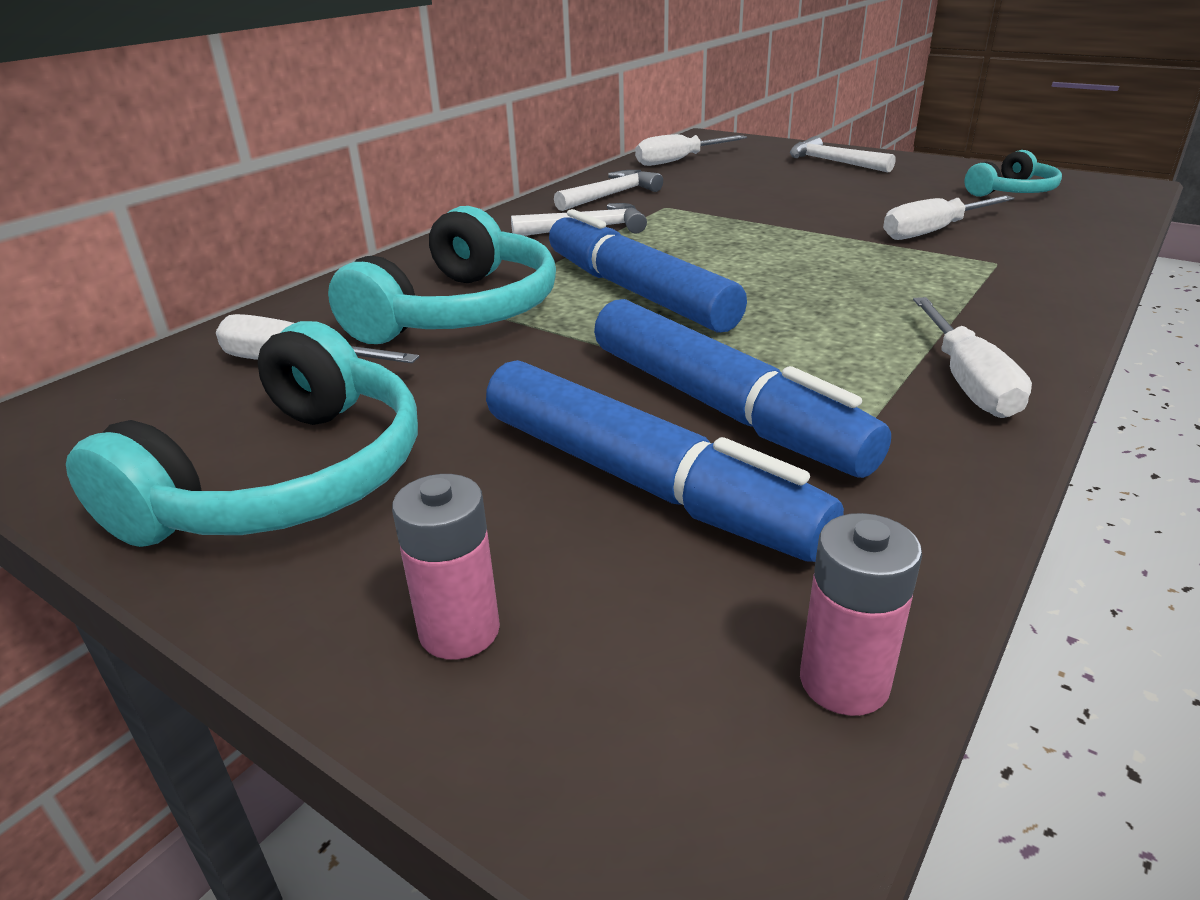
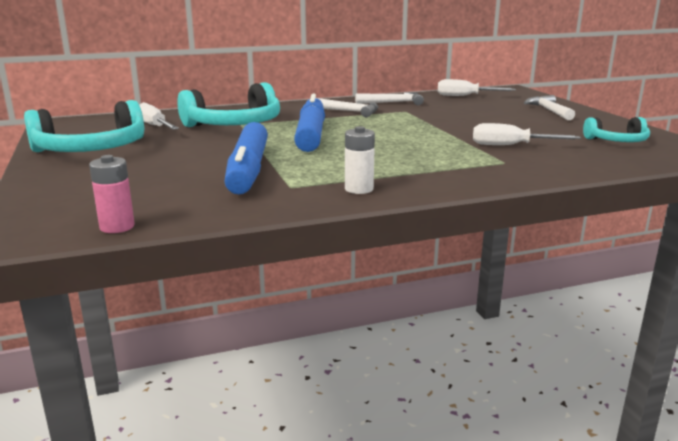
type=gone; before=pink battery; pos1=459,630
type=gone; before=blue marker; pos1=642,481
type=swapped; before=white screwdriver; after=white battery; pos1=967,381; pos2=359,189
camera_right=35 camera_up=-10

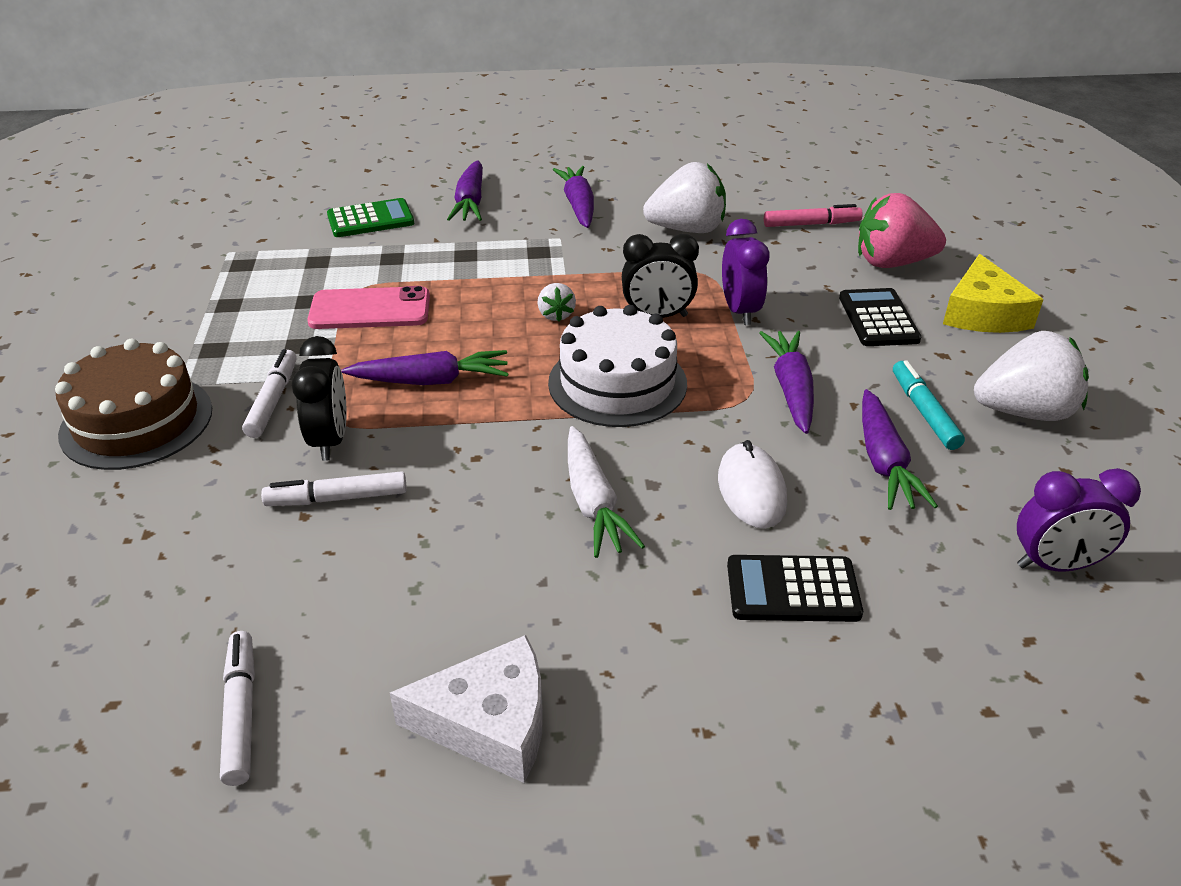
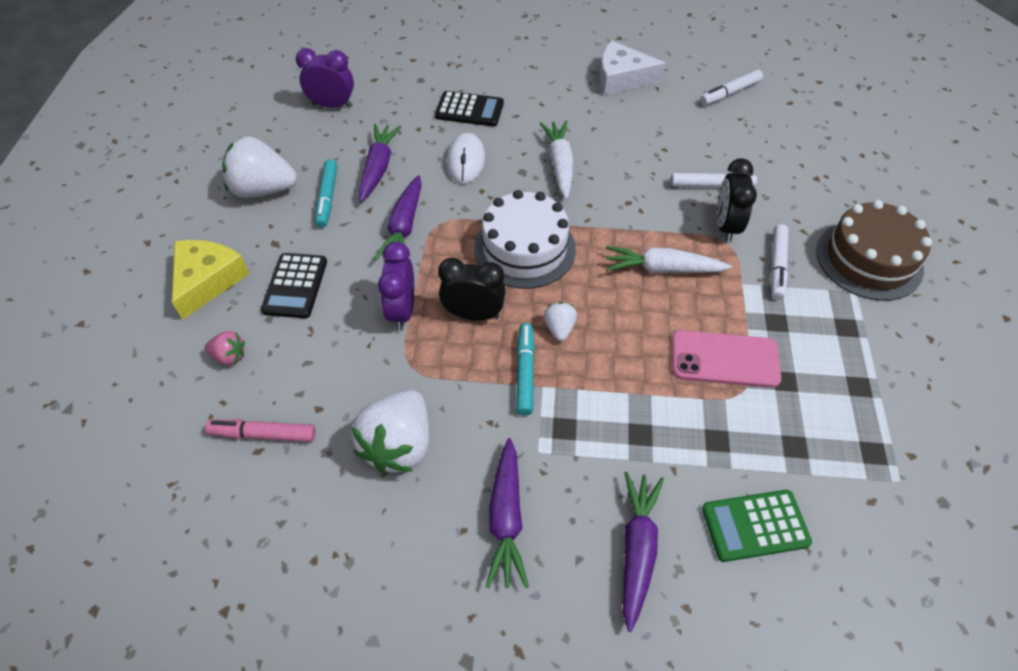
type=new; after=turquoise marker; pos2=525,372
type=repainted; before=purple carrot; after=white carrot; pos1=431,381; pos2=662,269
type=rotated; before=white marker; pos1=241,713; pos2=730,93; turn=60
type=rotated; before=white strawberry; pos1=687,229; pos2=399,445; turn=-75
type=scaled; before=pink strawberry; pos1=892,263; pos2=229,356; scale=0.48
camera_right=-170 camera_up=15

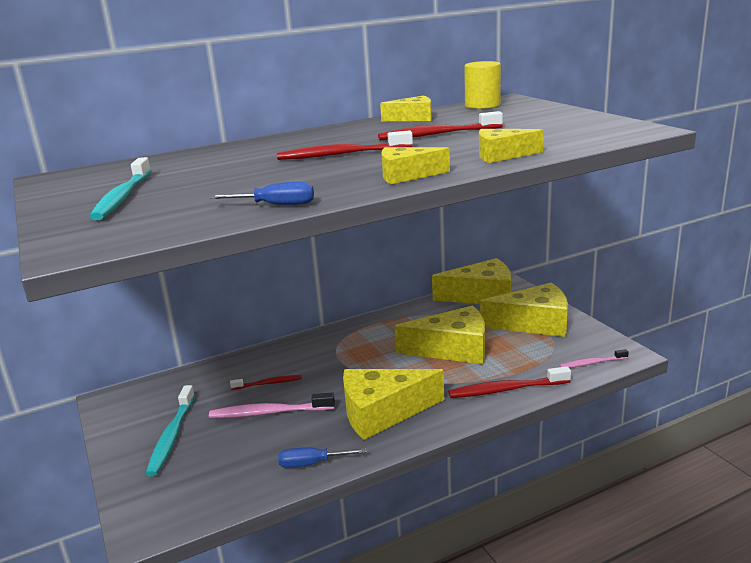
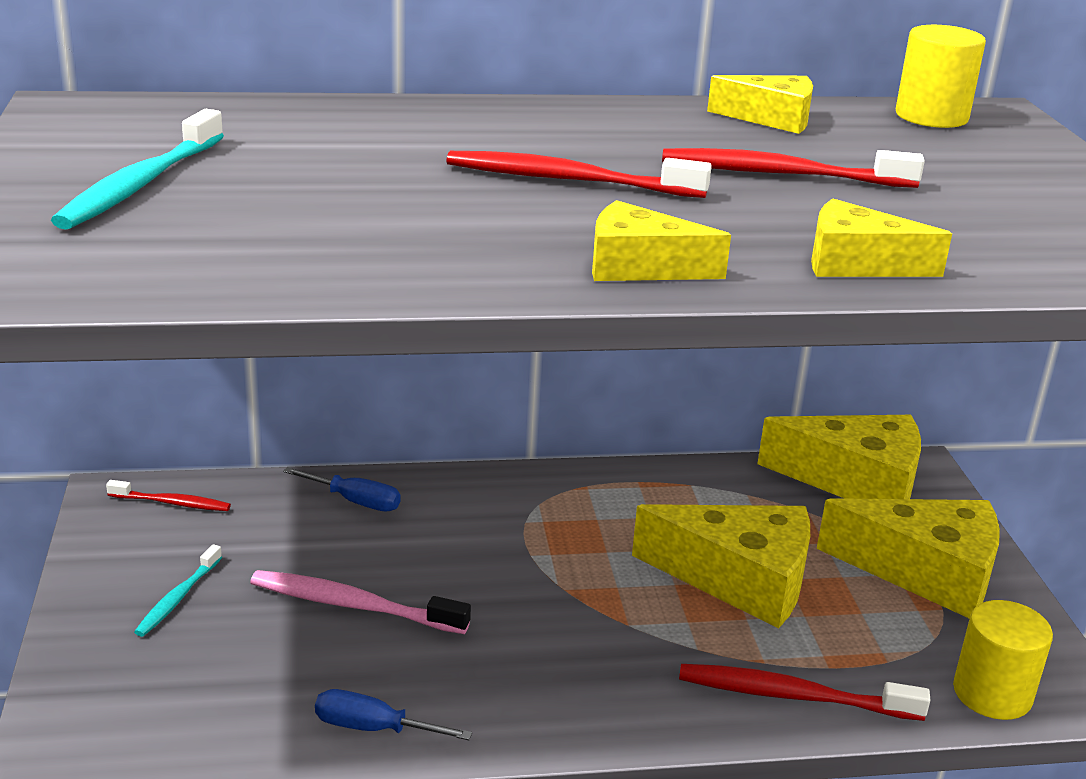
type=gone; before=yellow cheese; pos1=382,412
type=shifted; before=blue screwdriver; pos1=276,205; pos2=355,501
type=shifted; before=red toothbrush; pos1=268,383; pos2=172,503
type=swapped; before=pink toothbrush; after=yellow cylinder; pos1=592,363; pos2=992,693
type=scaled; before=turquoise toothbrush; pos1=172,436; pos2=178,598; scale=0.6
camera_right=15 camera_up=5

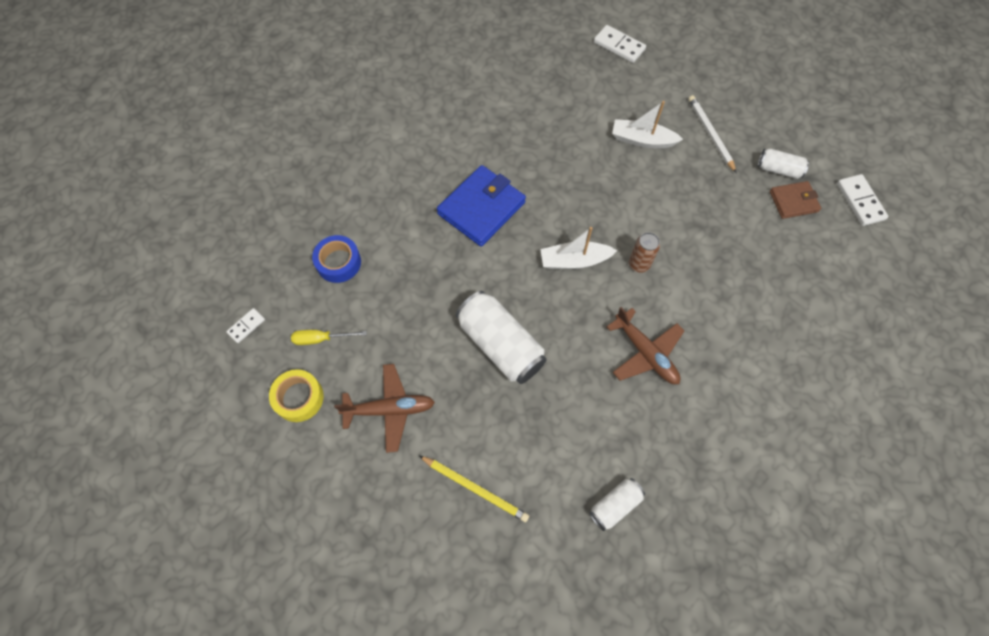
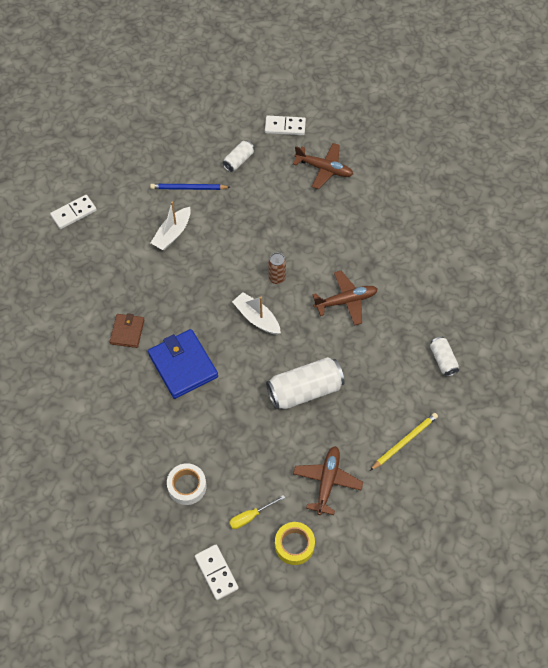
type=new; after=brown plane; pos2=324,169
type=shifted; before=brown wallet; pos1=793,201; pos2=127,332
type=repainted; before=blue tape; after=white tape; pos1=338,262; pos2=187,486
type=repainted; before=white pencil; after=blue pencil; pos1=710,134; pos2=188,188
type=rotated; before=yellow screwdriver; pos1=321,339; pos2=250,516; turn=45
type=rotated; before=white boat; pos1=574,261; pos2=256,318; turn=120
type=scaled; before=white domino; pos1=246,326; pos2=216,572; scale=1.66
camera_right=-70 camera_up=-5

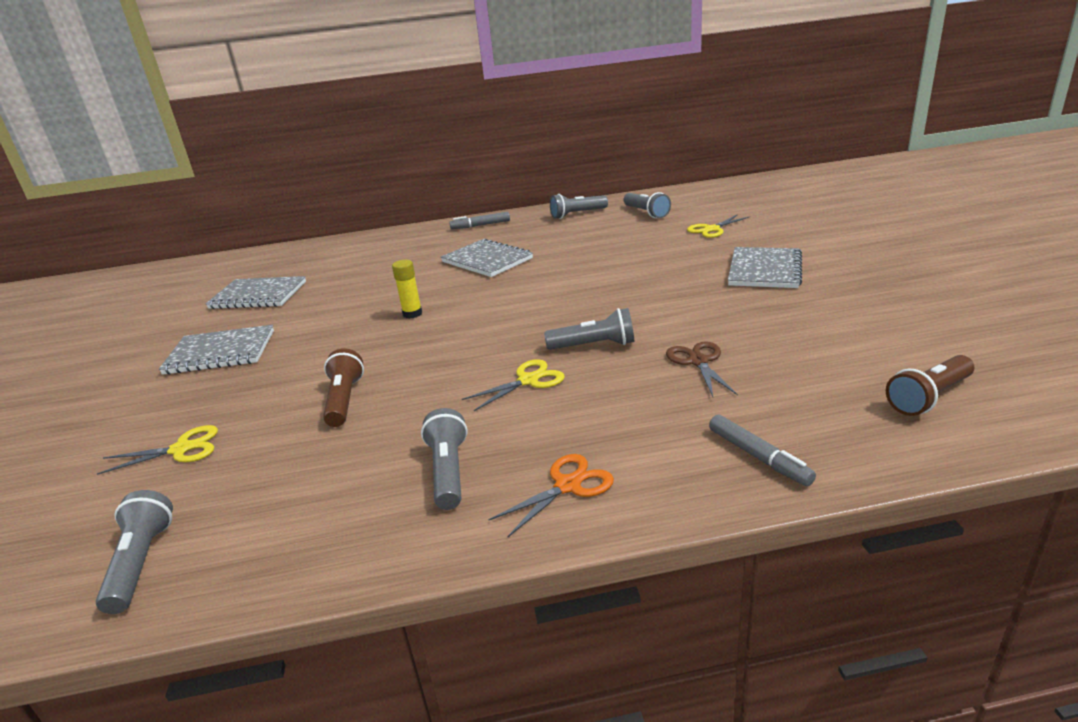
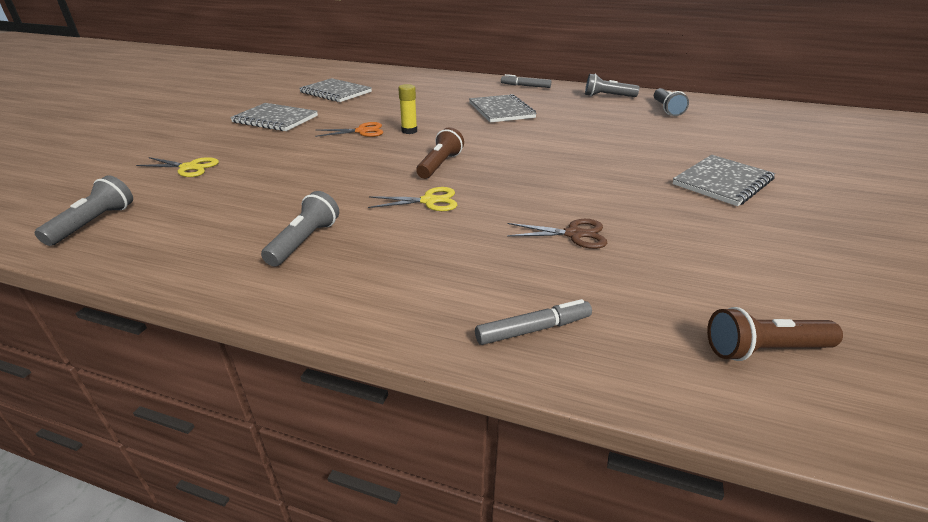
type=gone; before=grey flashlight; pos1=594,345
type=gone; before=yellow scissors; pos1=712,229
type=shifted; before=brown flashlight; pos1=344,400; pos2=440,165
type=shifted; before=orange scissors; pos1=567,486; pos2=362,131
type=rotated; before=brown scissors; pos1=698,361; pos2=574,234; turn=75
type=rotated; before=grey marker; pos1=758,457; pos2=533,329; turn=-105
camera_right=25 camera_up=5

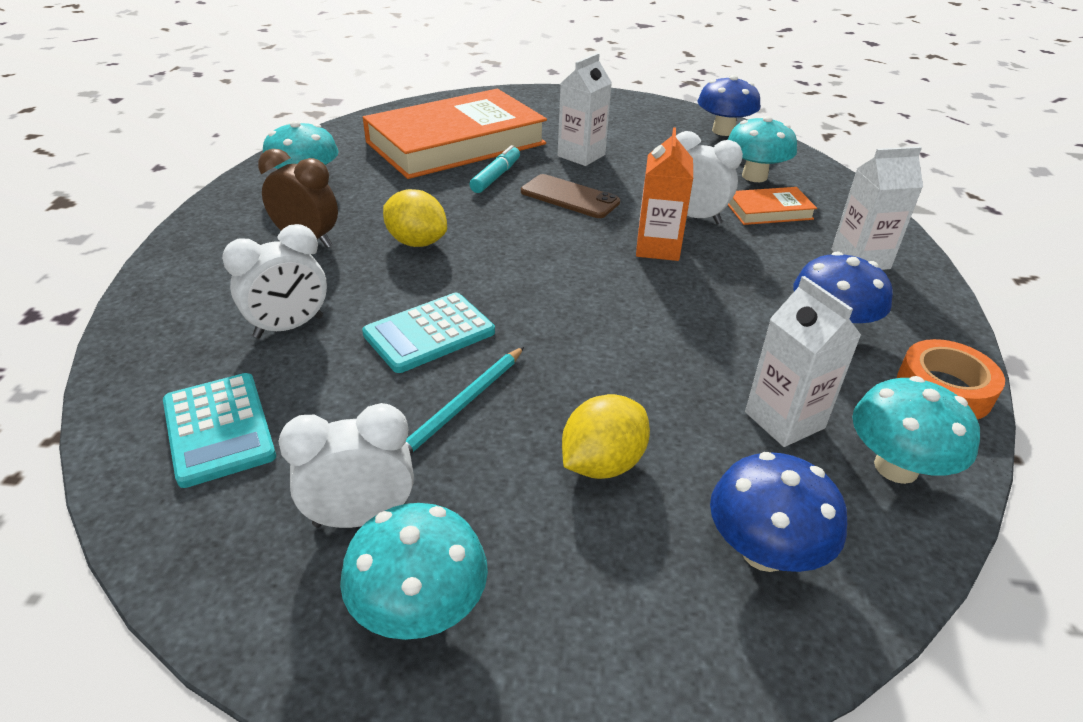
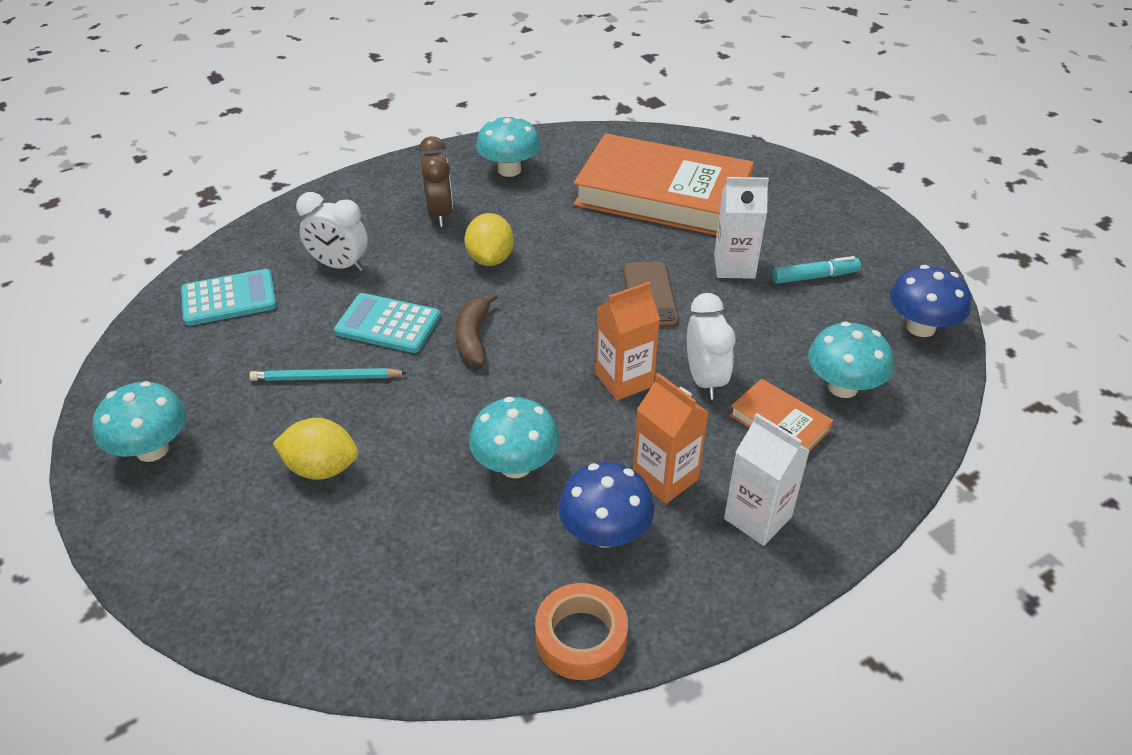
type=gone; before=white clock; pos1=361,517
type=gone; before=blue mushroom; pos1=764,551
type=gone; before=white carton; pos1=784,420
type=new; after=brown banana; pos2=473,337
type=new; after=orange carton; pos2=665,478
type=shifted; before=turquoise marker; pos1=496,176; pos2=814,277
type=shifted; before=turquoise mushroom; pos1=896,467; pos2=515,465
type=rotated; before=turquoise calculator; pos1=218,429; pos2=229,298; turn=-135
camera_right=55 camera_up=5

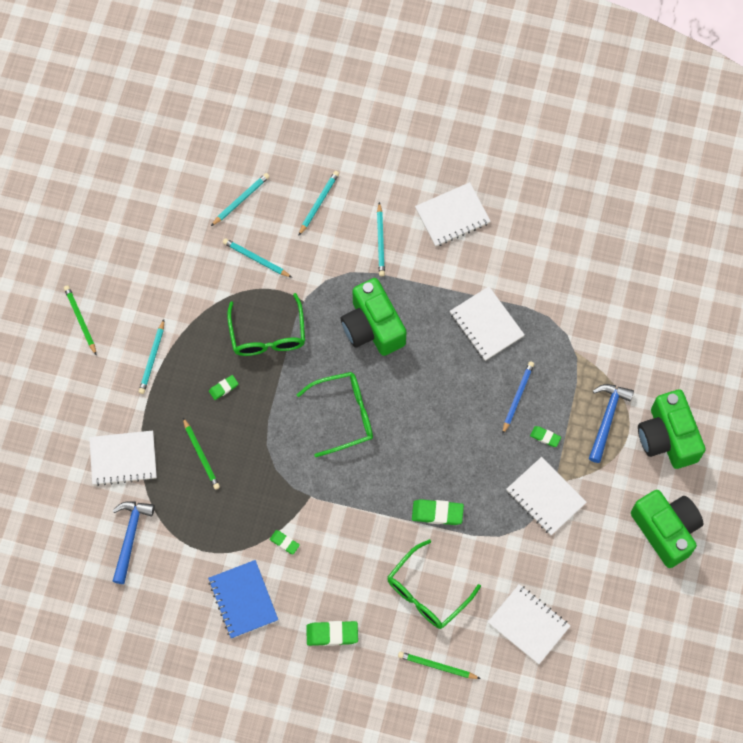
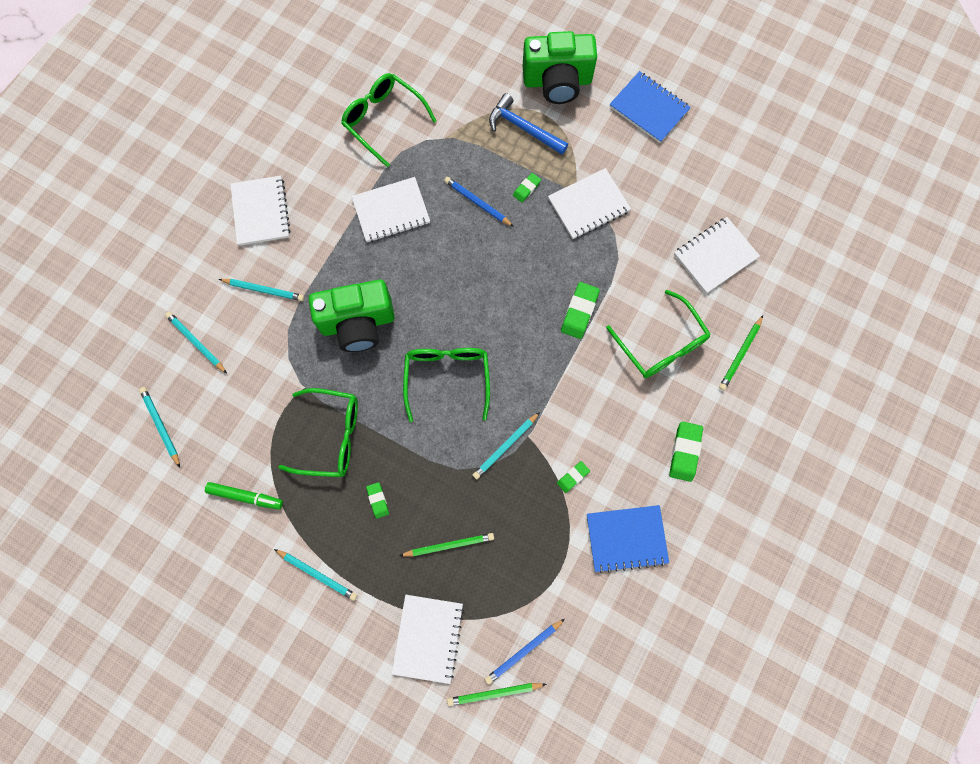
type=new; after=green marker; pos2=245,496
type=new; after=green glasses; pos2=383,120
type=shifted; before=green pencil; pos1=80,320; pos2=494,693
type=shifted; before=turquoise pencil; pos1=256,259; pos2=505,446
type=swapped; before=blue hammer; after=blue pencil; pos1=130,537; pos2=523,651
type=swapped; before=green camera; after=blue notebook; pos1=666,530; pos2=649,108
camera_right=-75 camera_up=5

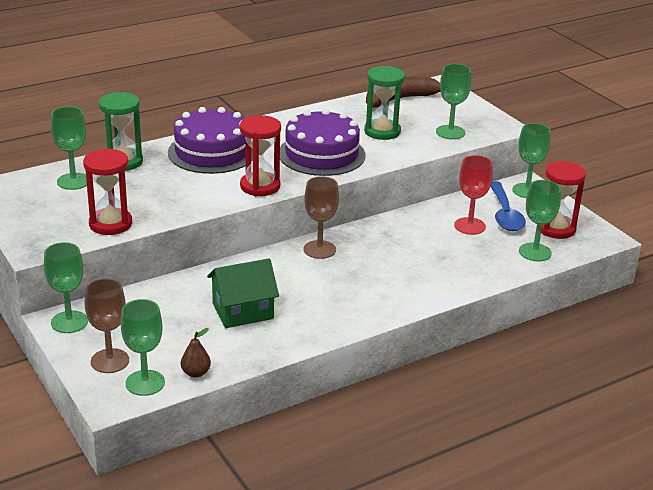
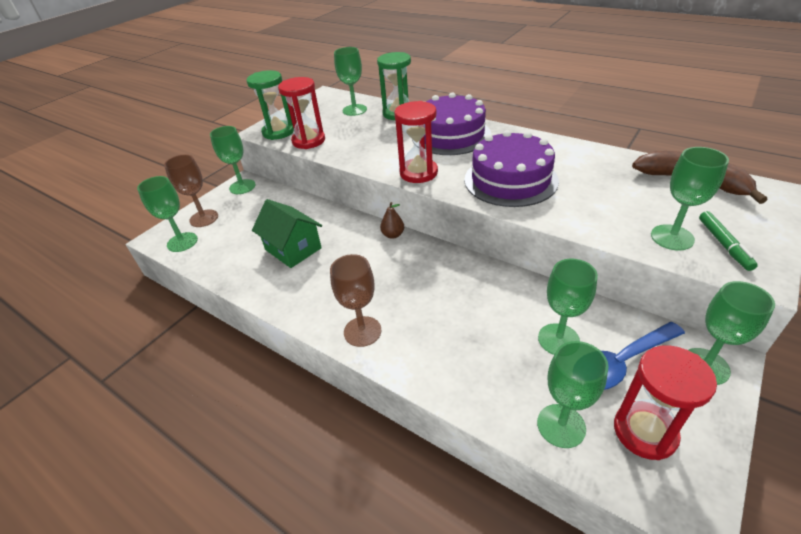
type=new; after=green marker; pos2=723,244
type=shifted; before=brown pear; pos1=196,373; pos2=393,235
type=shifted; before=brown goblet; pos1=319,249; pos2=362,331
type=shifted; before=green hourglass; pos1=382,132; pos2=278,132
type=repainted; before=red goblet; after=green goblet; pos1=469,226; pos2=558,339
camera_right=70 camera_up=10

